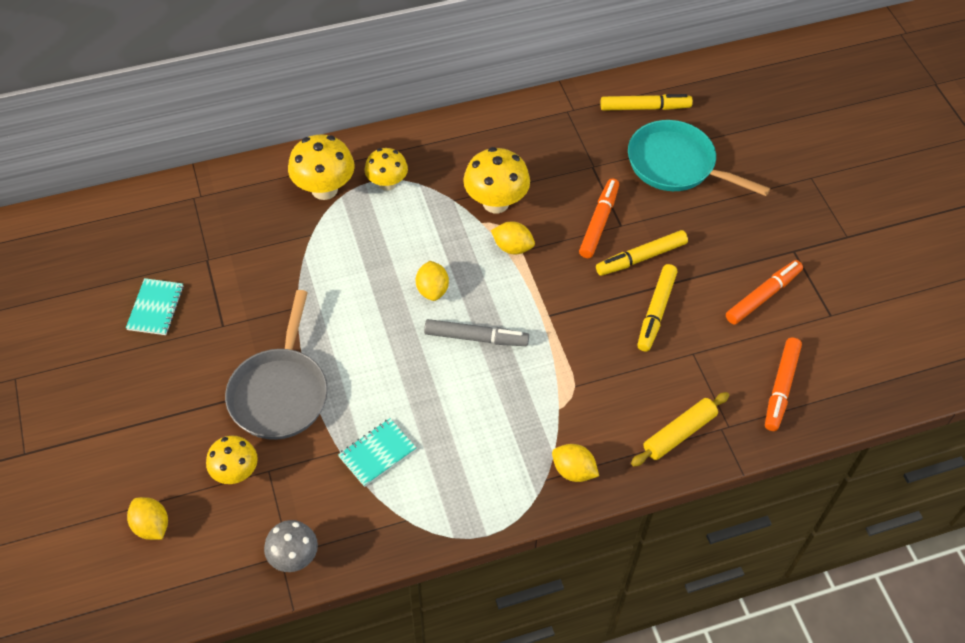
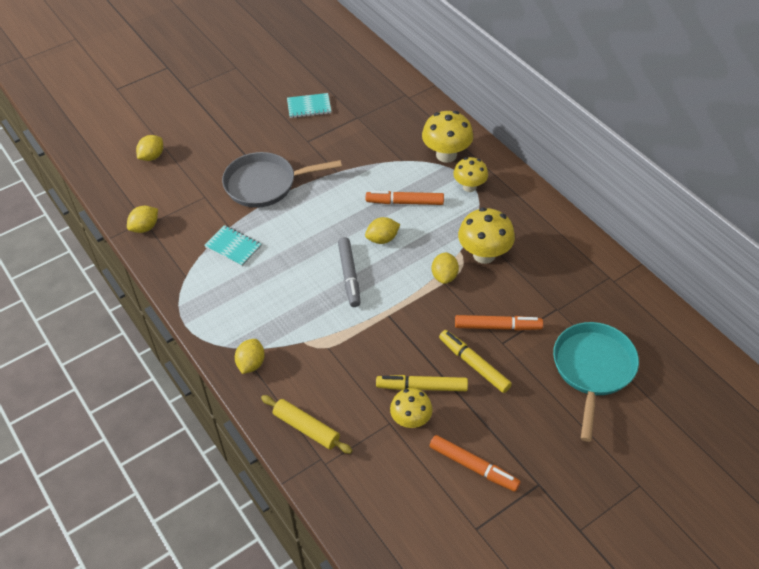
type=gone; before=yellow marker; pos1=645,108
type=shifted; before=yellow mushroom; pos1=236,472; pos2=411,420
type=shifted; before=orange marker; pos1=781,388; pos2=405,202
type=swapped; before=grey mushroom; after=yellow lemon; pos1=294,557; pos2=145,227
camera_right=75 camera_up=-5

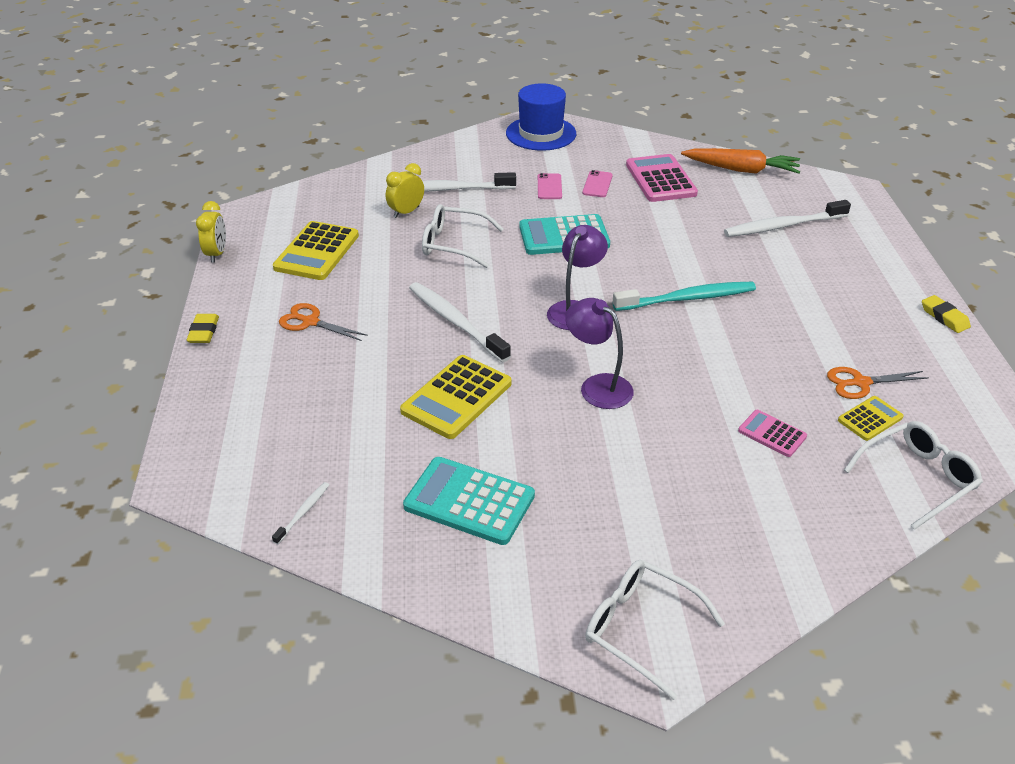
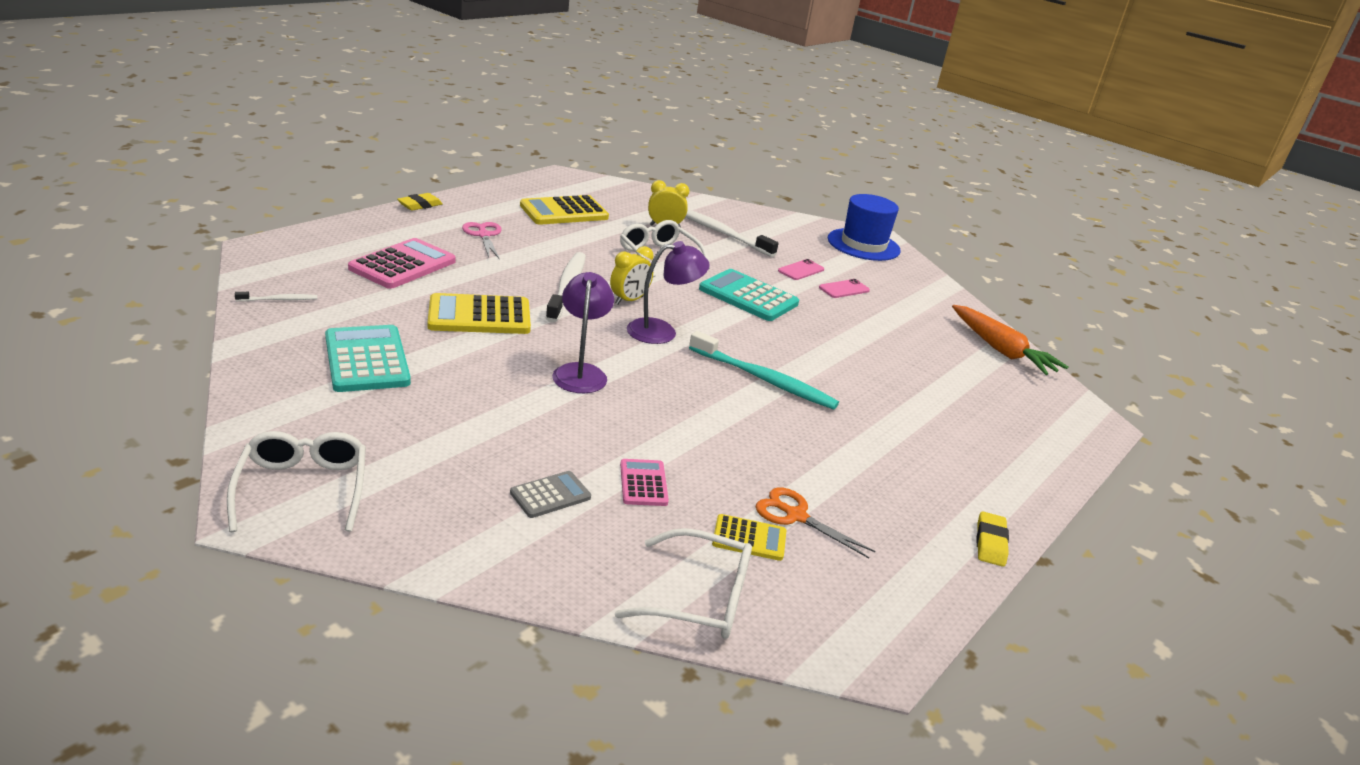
type=gone; before=white toothbrush; pos1=783,226
type=new; after=grey calculator; pos2=550,495
type=shifted; before=yellow clock; pos1=217,254; pos2=629,300
type=shifted; before=pink calculator; pos1=660,179; pos2=403,265
type=repainted; before=orange scissors; after=pink scissors; pos1=310,322; pos2=484,235
camera_right=40 camera_up=-10

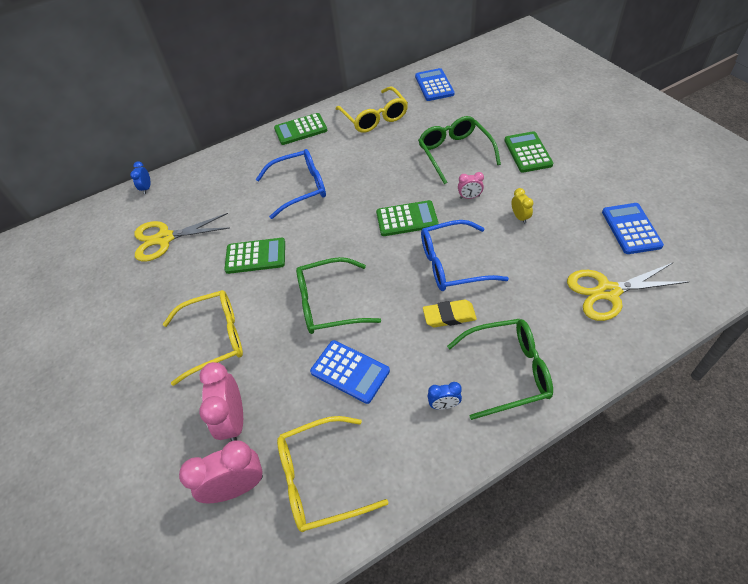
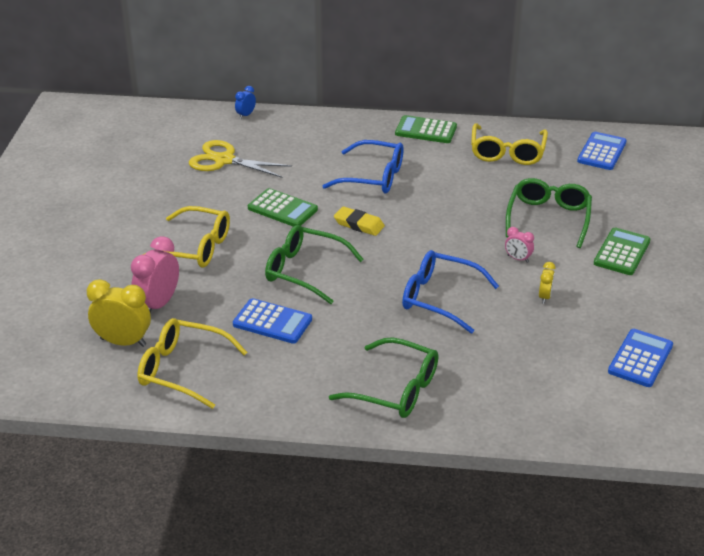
type=gone; before=green calculator; pos1=407,219
type=gone; before=blue clock; pos1=444,405
type=gone; before=yellow scissors; pos1=608,292
type=shifted; before=yellow eraser; pos1=449,316; pos2=359,224
type=repainted; before=pink clock; after=yellow clock; pos1=237,487; pos2=123,342
type=rotated; before=blue calculator; pos1=350,371; pos2=272,322; turn=-45
camera_right=30 camera_up=-15

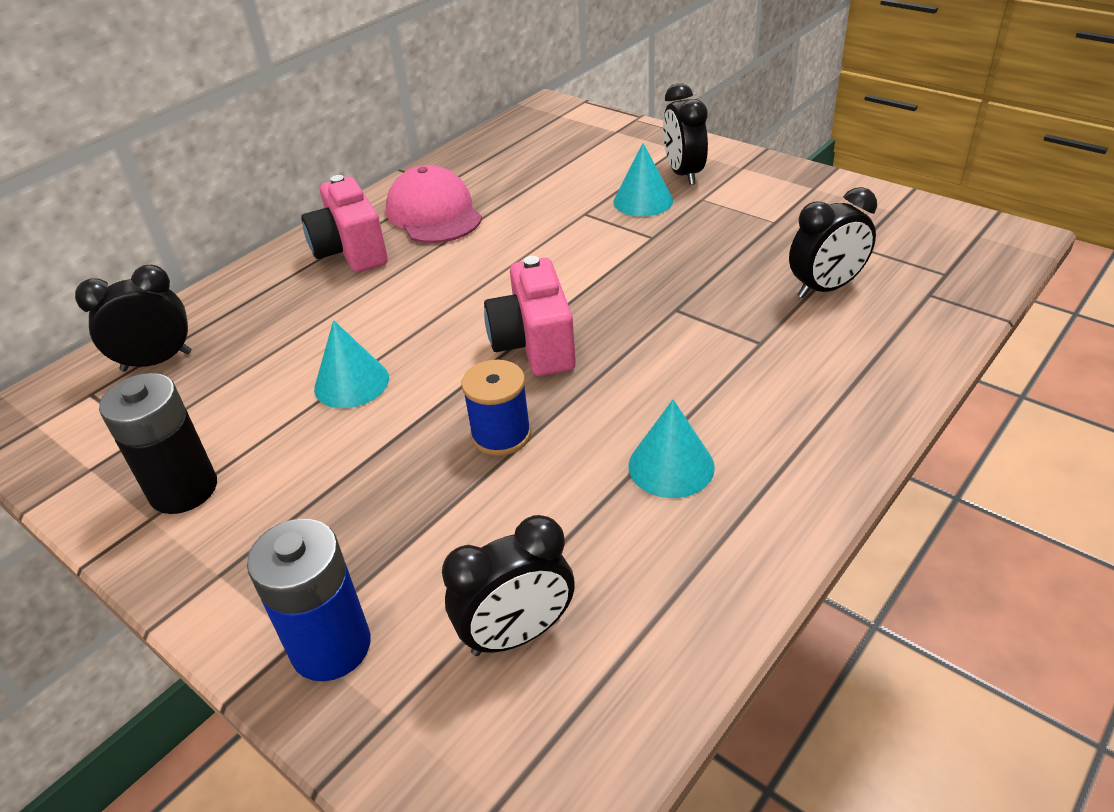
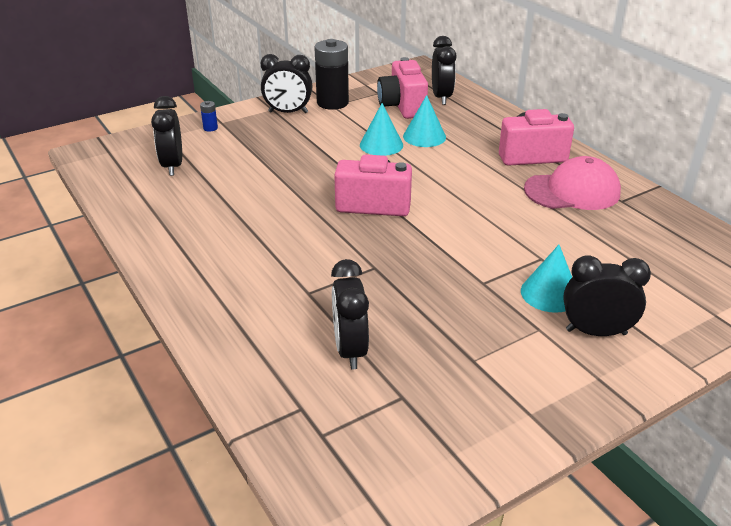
type=gone; before=blue spool; pos1=501,435
type=new; after=black clock; pos2=288,112
type=new; after=pink camera; pos2=402,106
type=shifted; before=turquoise cone; pos1=671,466; pos2=424,136
type=scaled; before=blue battery; pos1=331,646; pos2=210,128; scale=0.42
camera_right=105 camera_up=-5

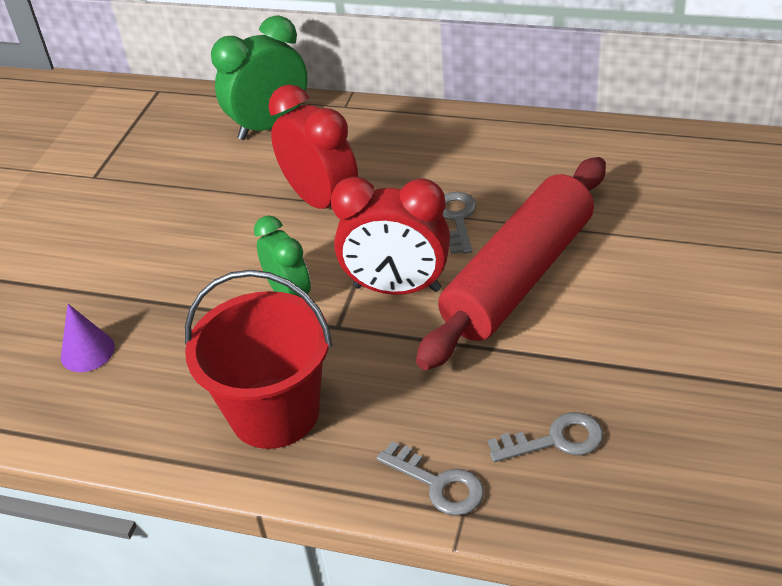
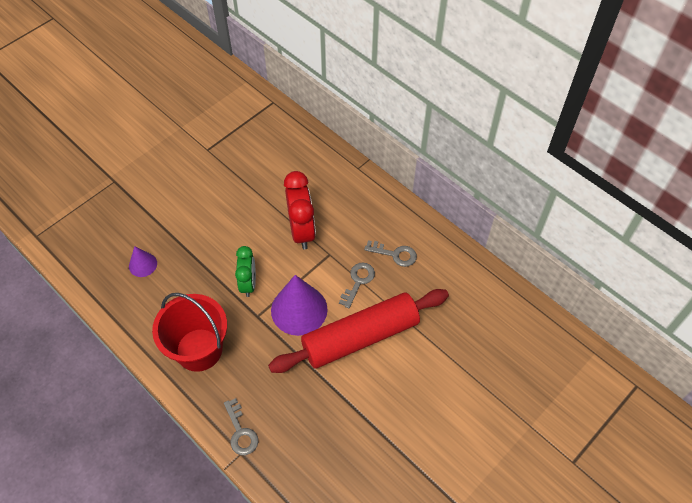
type=gone; before=green clock; pos1=269,126
type=shifted; before=grey key; pos1=555,440; pos2=395,254
type=swapped; before=red clock; after=purple cone; pos1=397,289; pos2=299,309
camera_right=25 camera_up=15

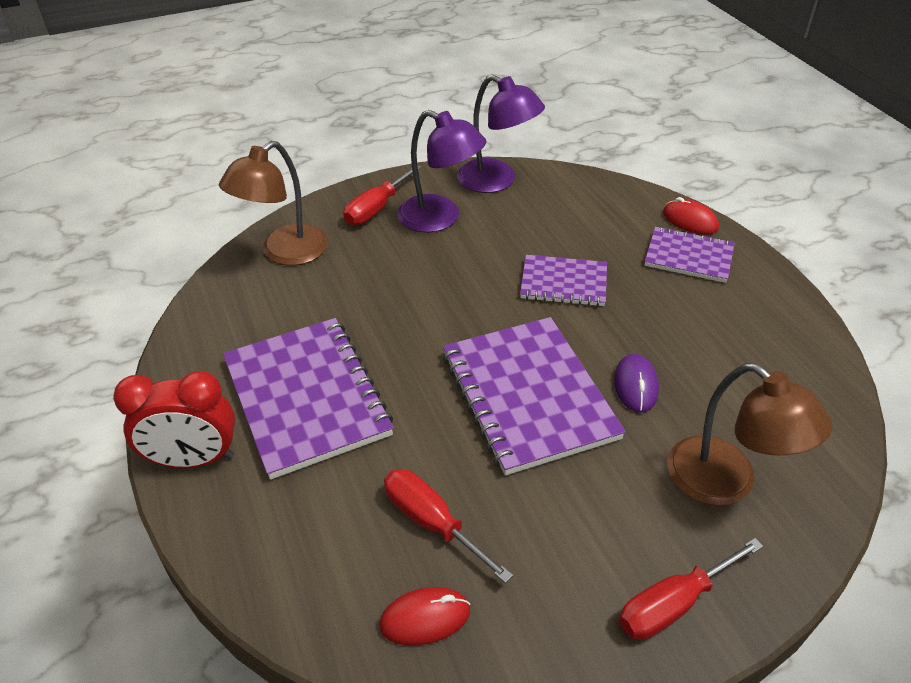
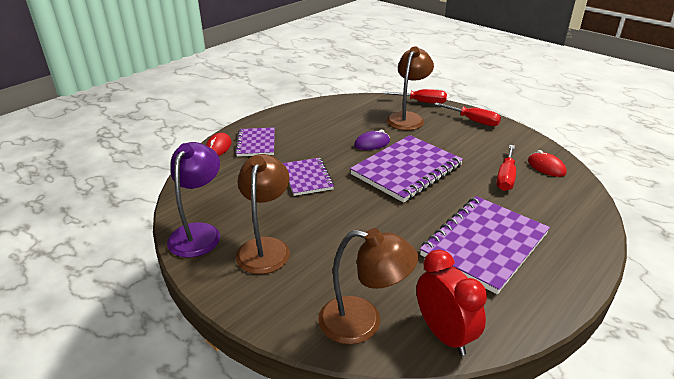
type=shifted; before=red clock; pos1=194,460; pos2=444,334
type=shifted; before=red screwdriver; pos1=376,208; pos2=421,102
type=repainted; before=purple lamp; after=brown lamp; pos1=440,218; pos2=265,247
camera_right=-115 camera_up=-10

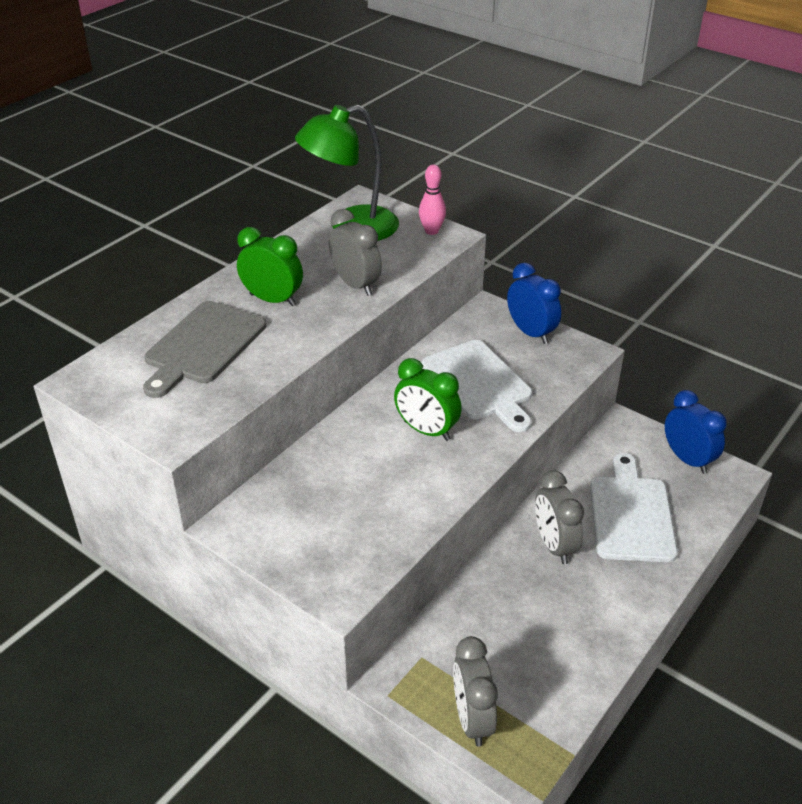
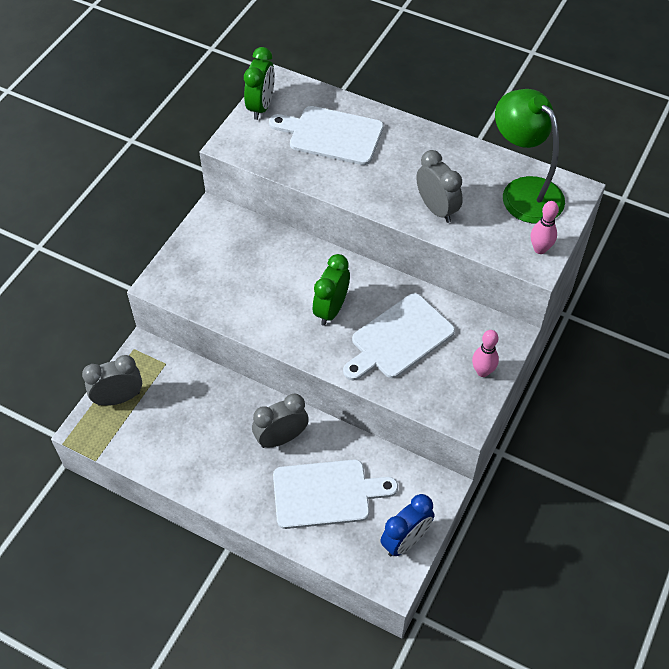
type=shifted; before=green clock; pos1=273,300; pos2=261,107
type=swapped; before=blue clock; after=pink bowling pin; pos1=531,333; pos2=482,371
type=repainted; before=grey cutting board; after=white cutting board; pos1=203,346; pos2=332,135
type=rotated; before=grey clock; pos1=356,285; pos2=436,209; turn=-75
camera_right=80 camera_up=15

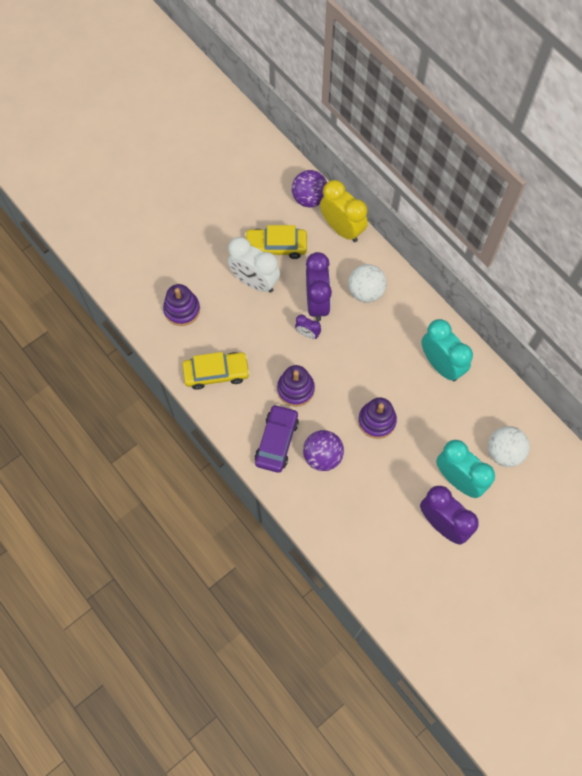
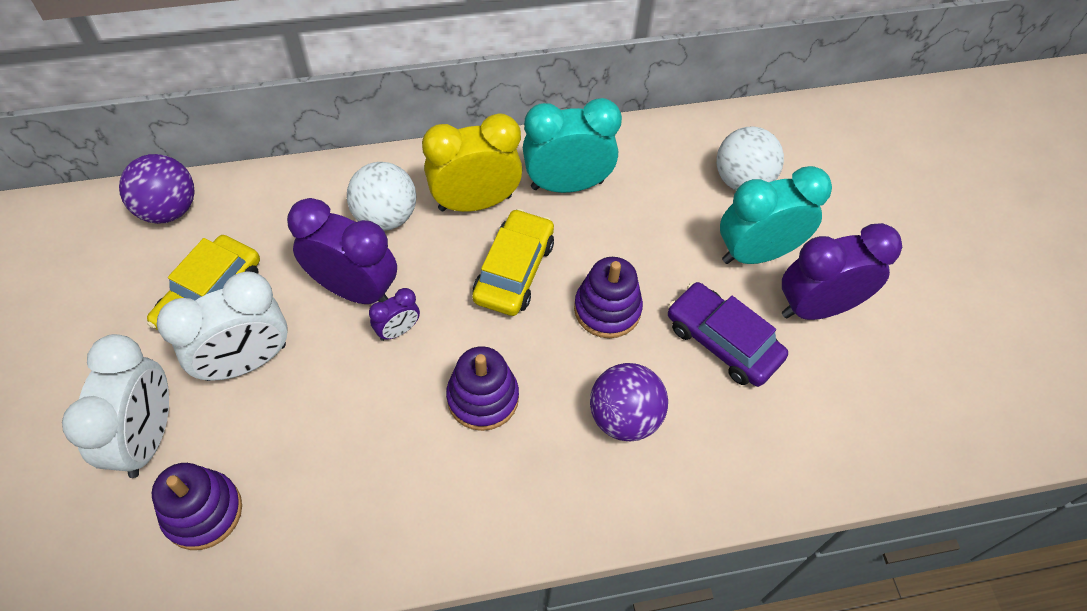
type=new; after=white clock; pos2=148,437
type=shifted; before=yellow car; pos1=216,373; pos2=514,271
type=shifted; before=purple car; pos1=277,441; pos2=722,341
type=shifted; before=yellow clock; pos1=342,229; pos2=475,202
camera_right=-65 camera_up=-10

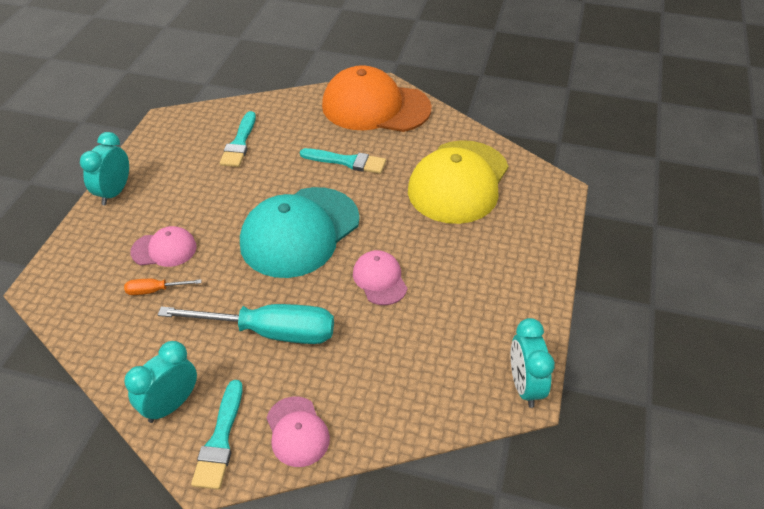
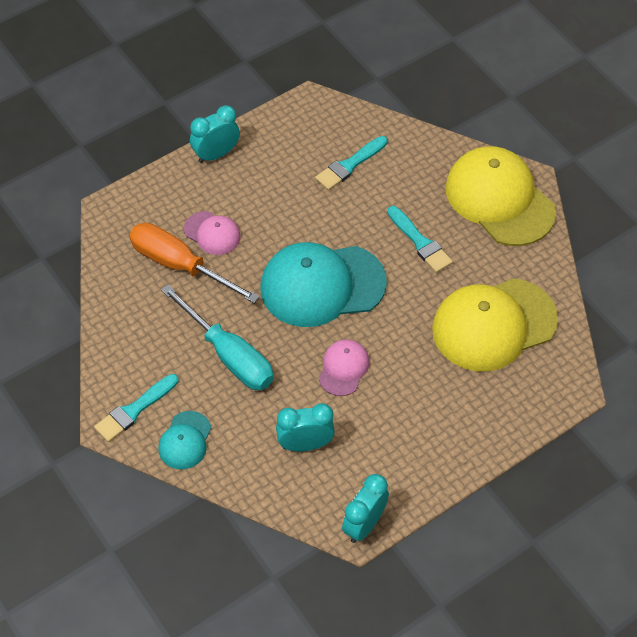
type=shifted; before=turquoise clock; pos1=171,405; pos2=305,444
type=repainted; before=pink cap; after=turquoise cap; pos1=297,431; pos2=185,440
type=repainted; before=orange cap; after=yellow cap; pos1=375,107; pos2=499,199
type=scaled; before=orange screwdriver; pos1=155,290; pos2=179,265; scale=2.23
camera_right=40 camera_up=10

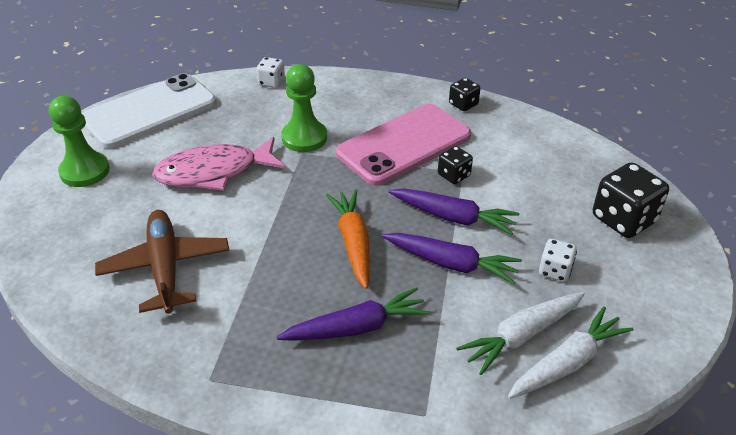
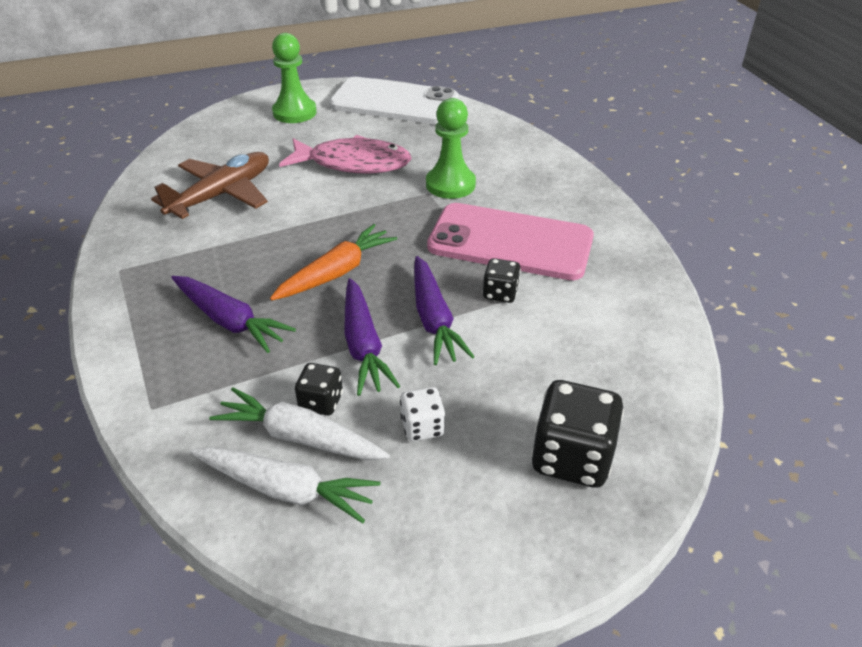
type=gone; before=white dice; pos1=271,82
type=shifted; before=black dice; pos1=463,104; pos2=321,402
type=rotated; before=pink fish; pos1=214,172; pos2=353,163; turn=150
camera_right=55 camera_up=0

